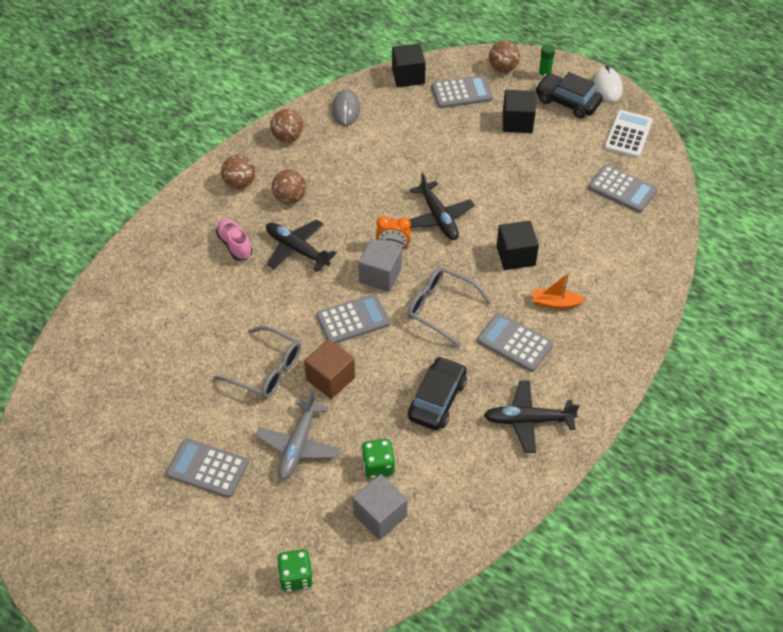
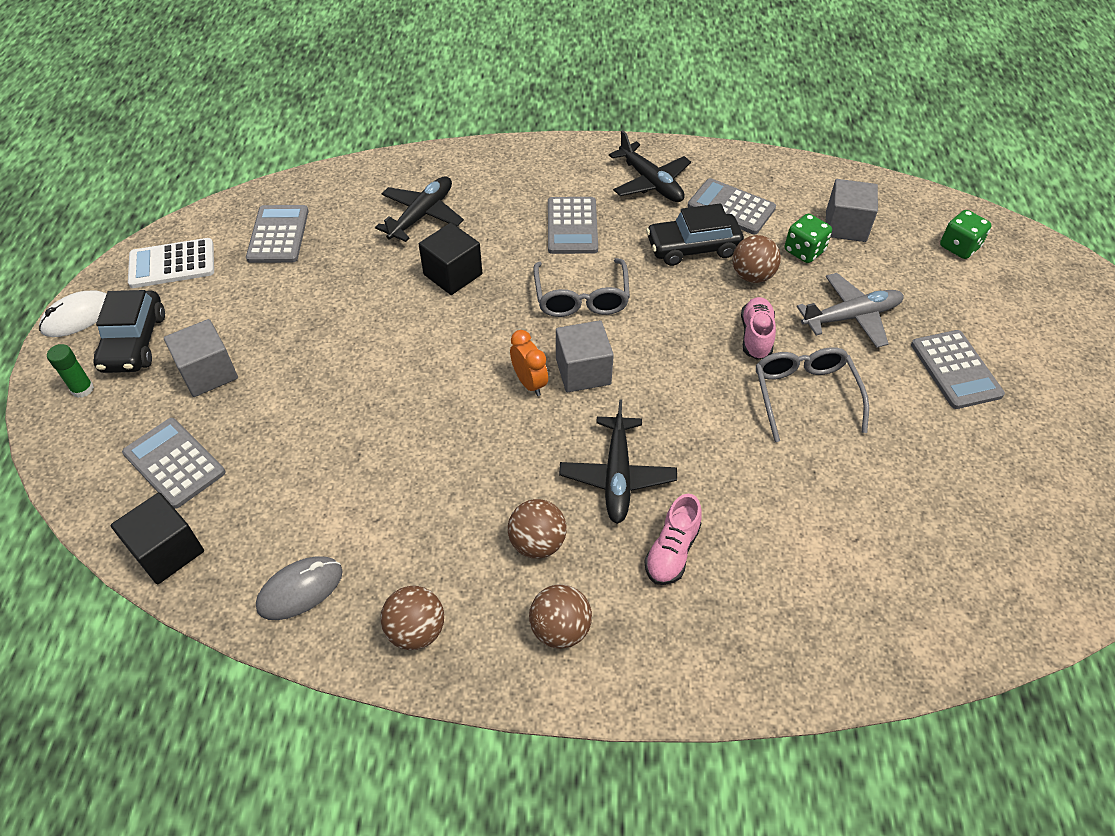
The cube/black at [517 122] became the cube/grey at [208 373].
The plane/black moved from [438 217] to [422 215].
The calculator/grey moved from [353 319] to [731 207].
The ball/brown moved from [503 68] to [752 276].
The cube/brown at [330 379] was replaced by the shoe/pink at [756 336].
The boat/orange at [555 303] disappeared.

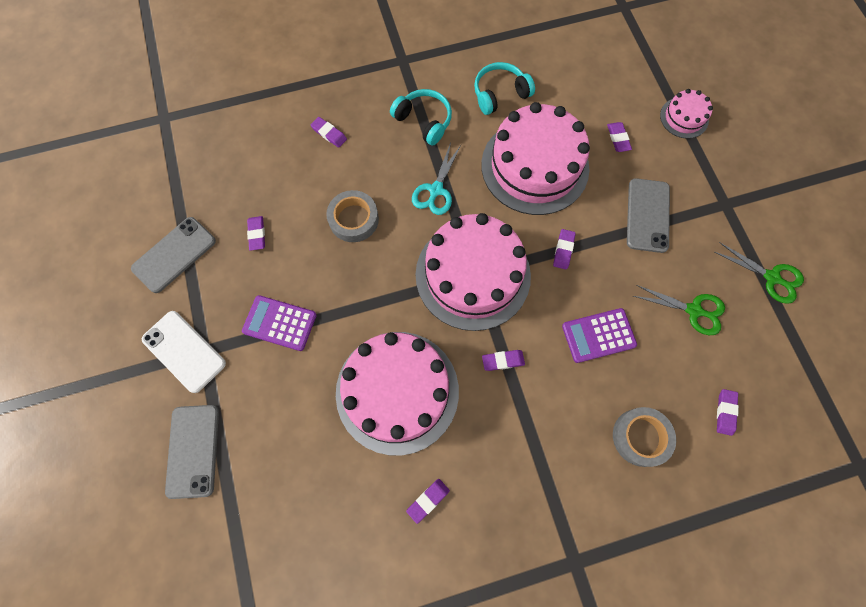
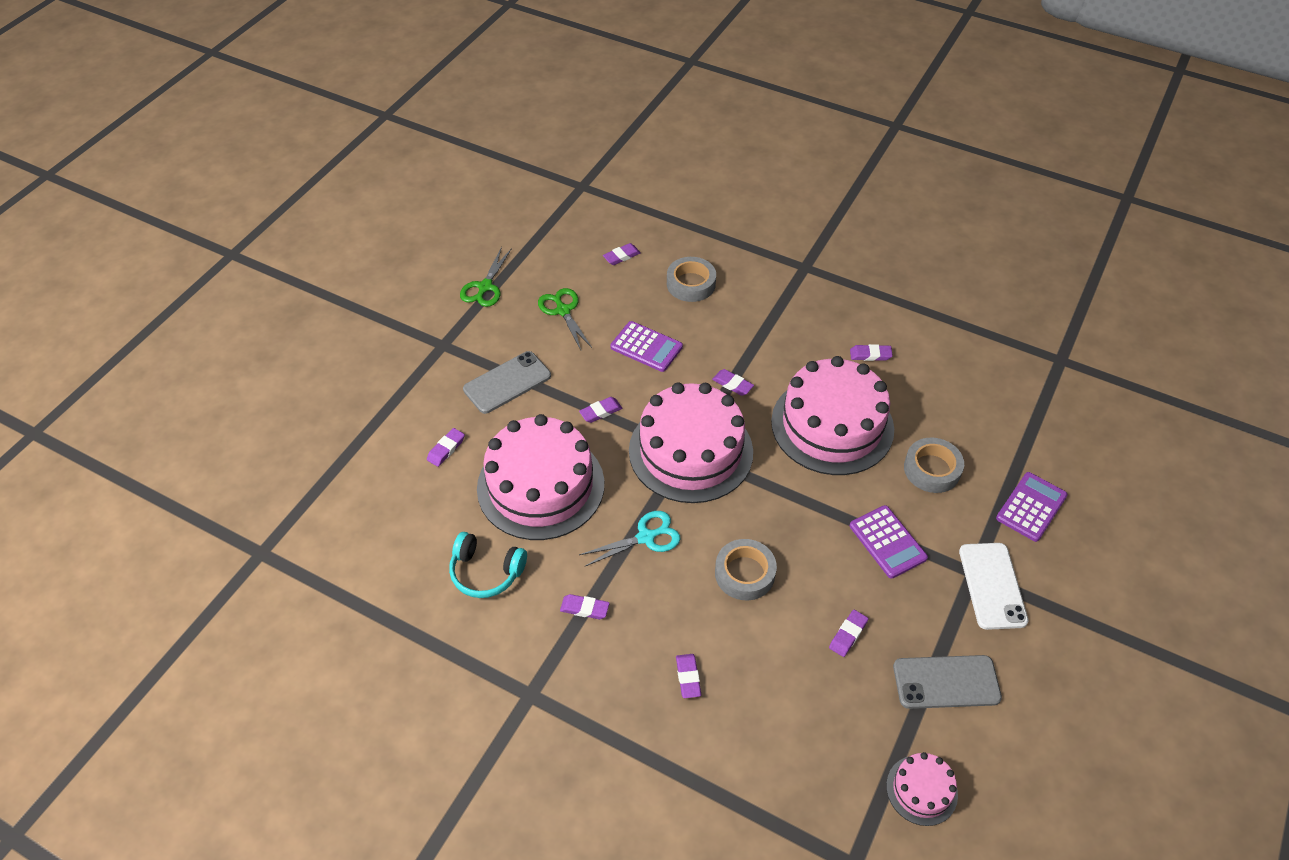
The scissors/green at [771 277] turned 150 degrees counterclockwise.
The headphones/turquoise at [424 121] was replaced by the eraser/purple at [584 608].
The cake/pink moved from [684 117] to [921 790].
The tape/grey at [932 469] appeared.
The phone/grey at [193 450] was replaced by the calculator/purple at [1031 507].

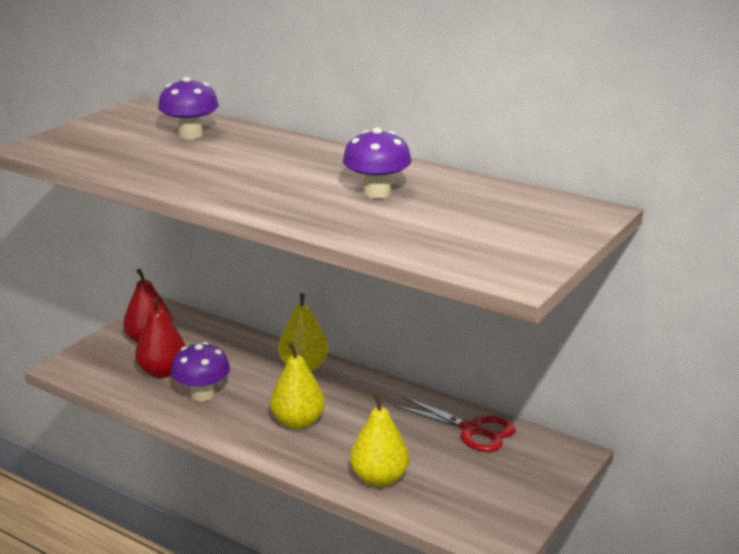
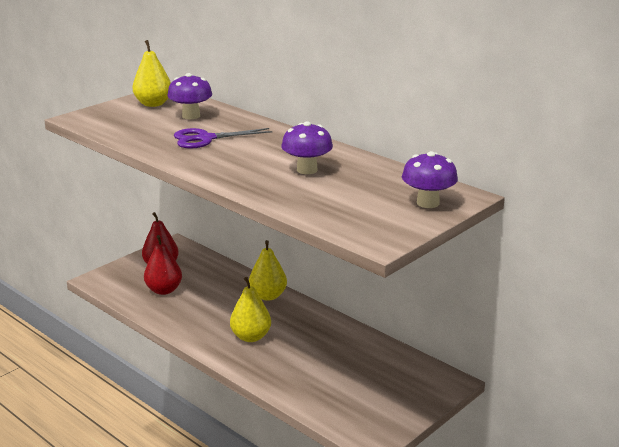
The pear/yellow moved from [379 478] to [153 104].
The scissors/purple at [206 139] appeared.
The mushroom/purple moved from [202 394] to [428 203].
The scissors/red at [472 429] disappeared.

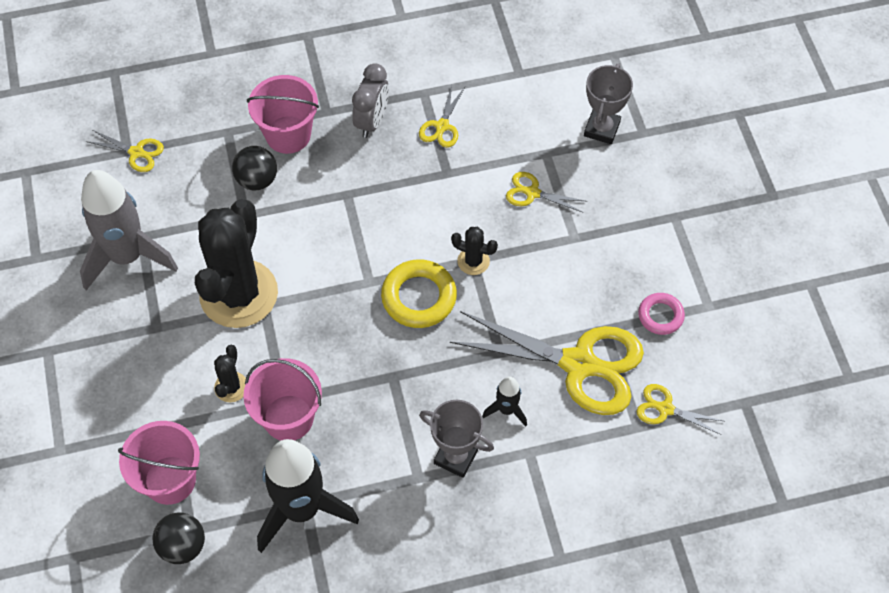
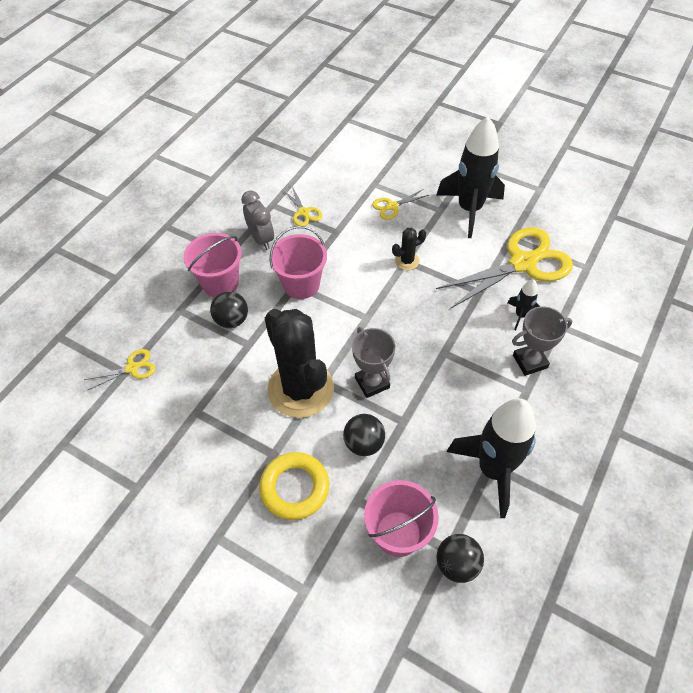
The ring/yellow moved from [419 297] to [295 488].
The bucket/pink moved from [288 418] to [301 284].
The cactus/black at [231 387] was replaced by the ball/black at [364 443].
The trophy/grey moved from [602 129] to [372 382].
The rocket/black at [469 209] appeared.
The rocket/grey at [127 256] disappeared.
The scissors/yellow at [665 409] disappeared.
The ring/pink at [660 316] disappeared.

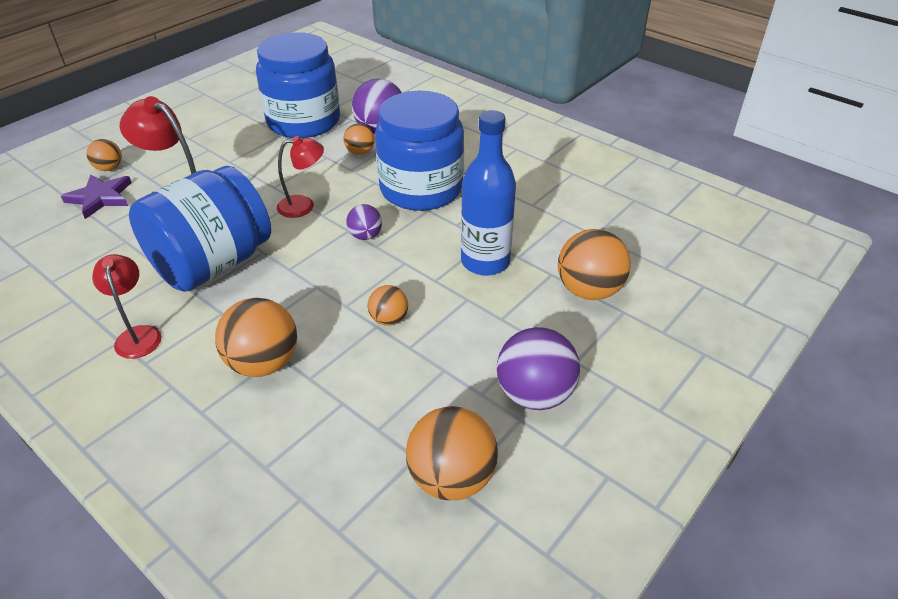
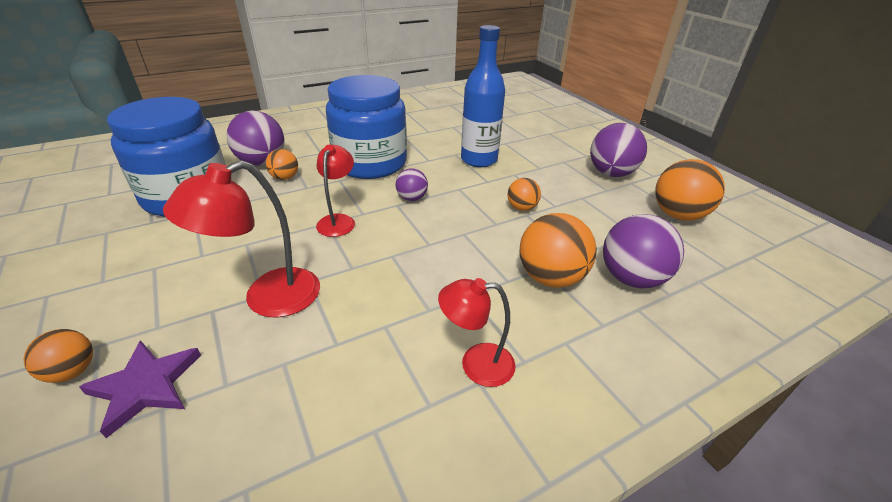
The ball/purple at [631 278] appeared.
The jar/blue at [213 264] disappeared.
The ball/orange at [589 290] disappeared.

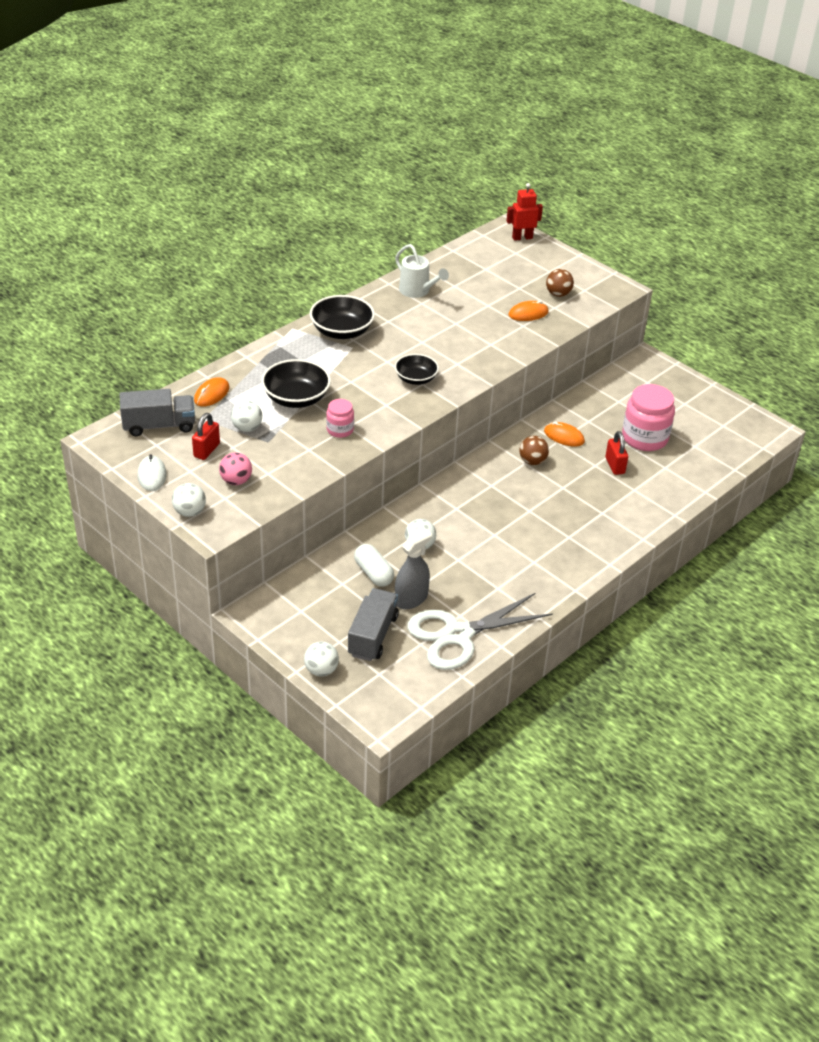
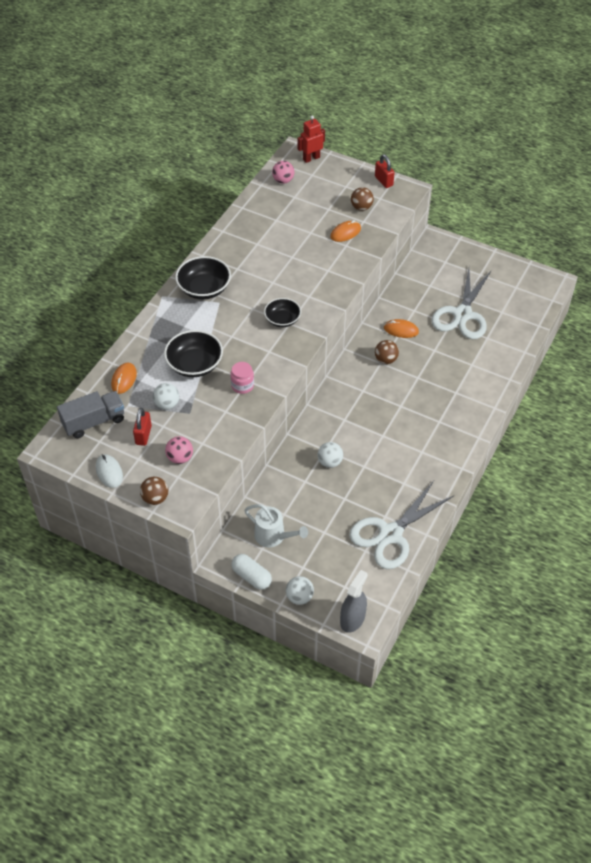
The ball/white at [190 512] became the ball/brown at [155 498].
The capsule/white moved from [373 573] to [251 576].
The watering can/white moved from [418 291] to [274 536].
The ball/pink at [283 180] appeared.
The spray bottle/grey moved from [411 599] to [352 619].
The padlock/red moved from [615 465] to [383 181].
The jar/pink at [644 438] was replaced by the scissors/white at [462 315].
The truck/grey at [372 635] disappeared.

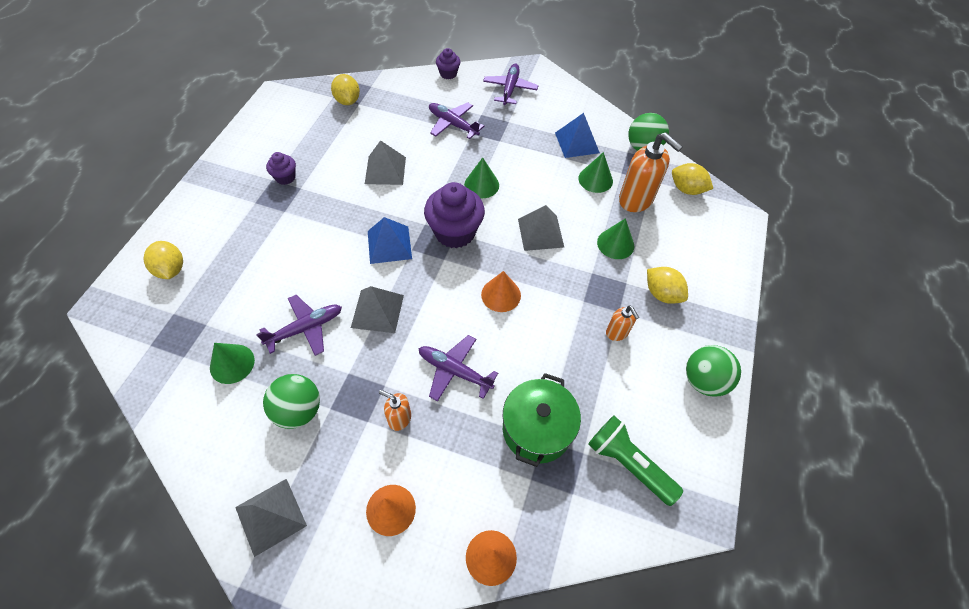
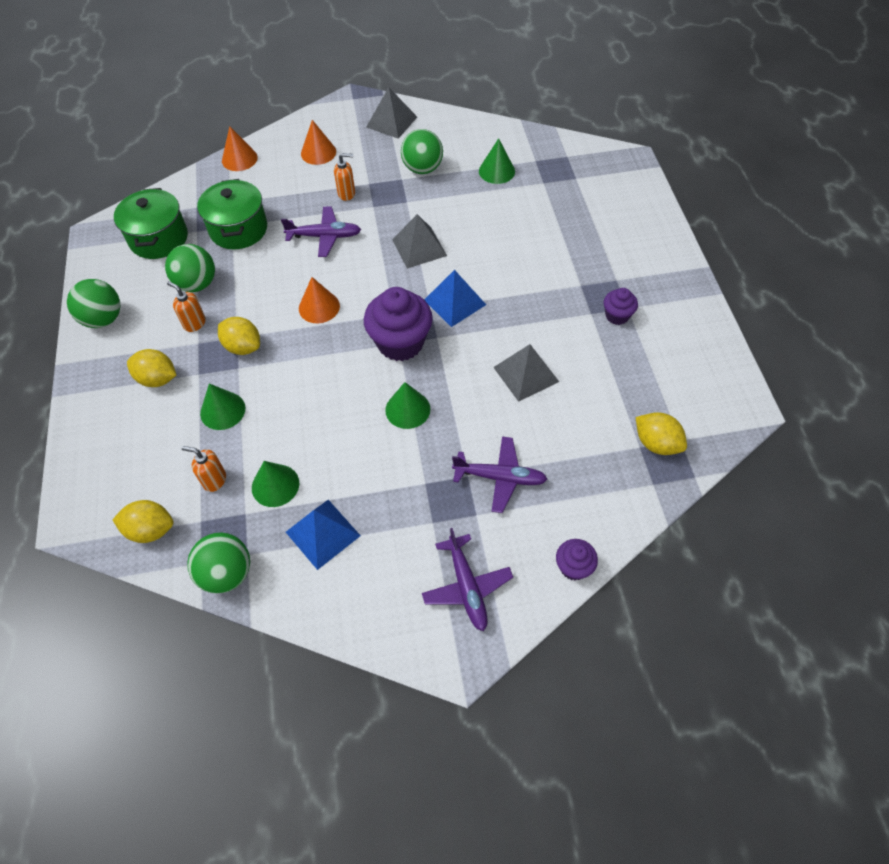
The flashlight/green at [628 463] was replaced by the pot/green at [159 238].
The ball/green at [197 284] appeared.
The soap dispenser/orange at [636 200] changed to 0.53 times the size.
The lemon/yellow moved from [171 269] to [243 347].
The plane/purple at [305 328] disappeared.
The pyramid/grey at [540 233] disappeared.

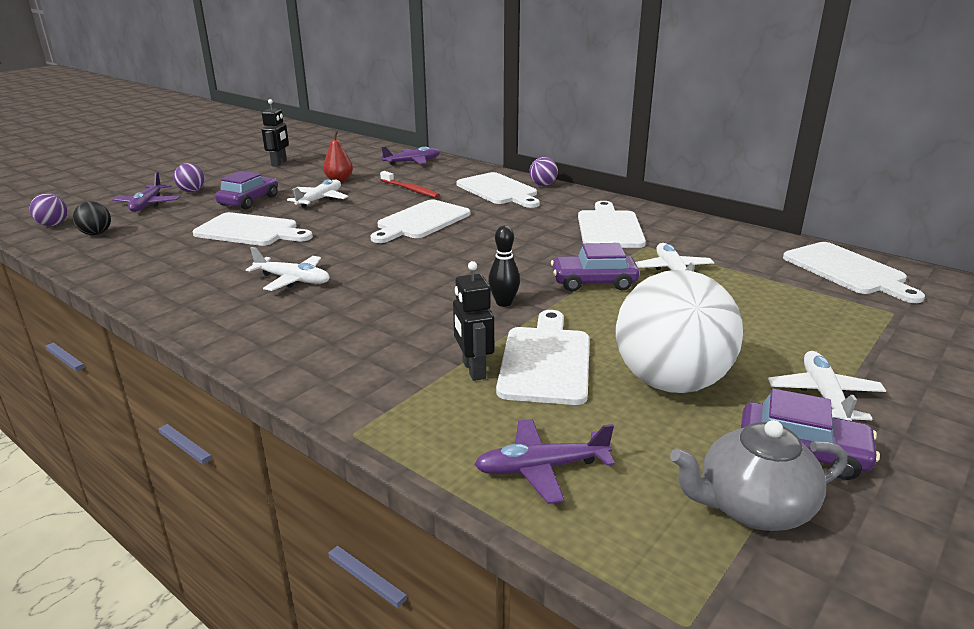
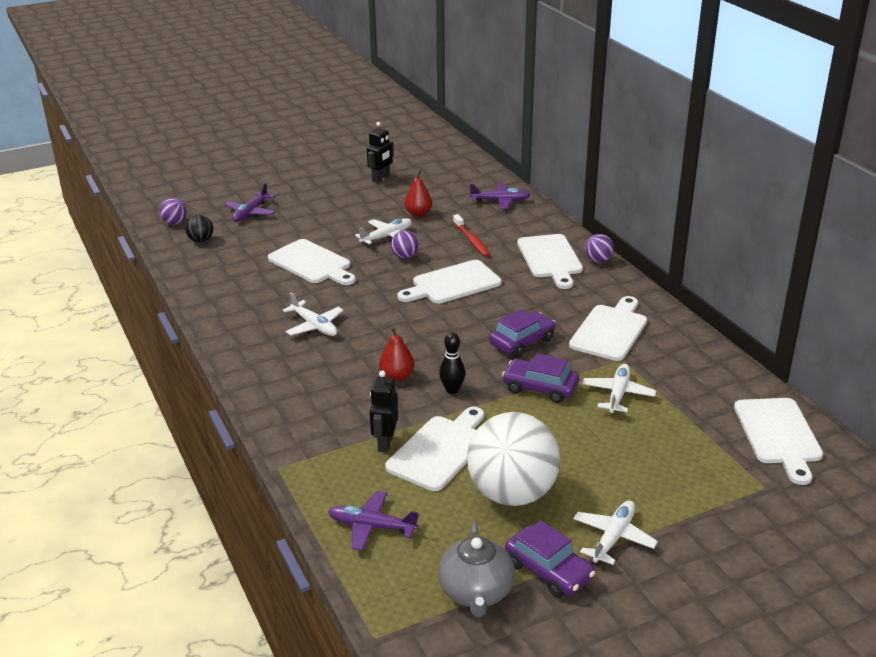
The pear/red at [397 376] appeared.
The ball/purple moved from [192 191] to [405 256].
The teapot/grey at [752 507] turned 105 degrees counterclockwise.
The car/purple moved from [249 201] to [522 342].

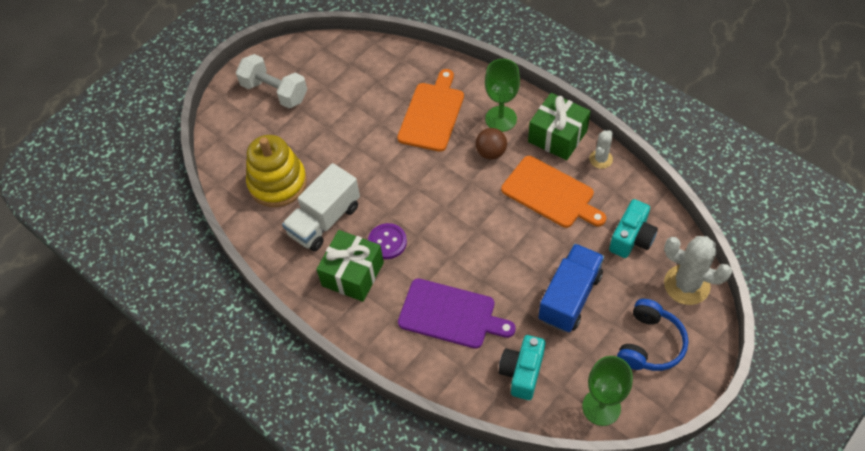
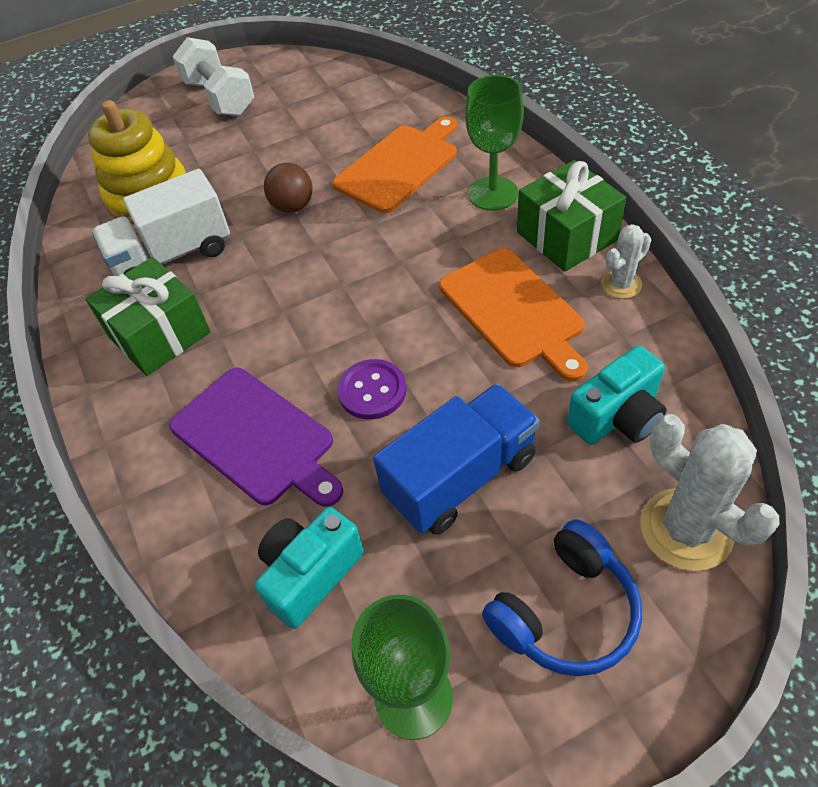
The ball/brown moved from [491 153] to [293 206].
The button/purple moved from [387 242] to [372 391].

